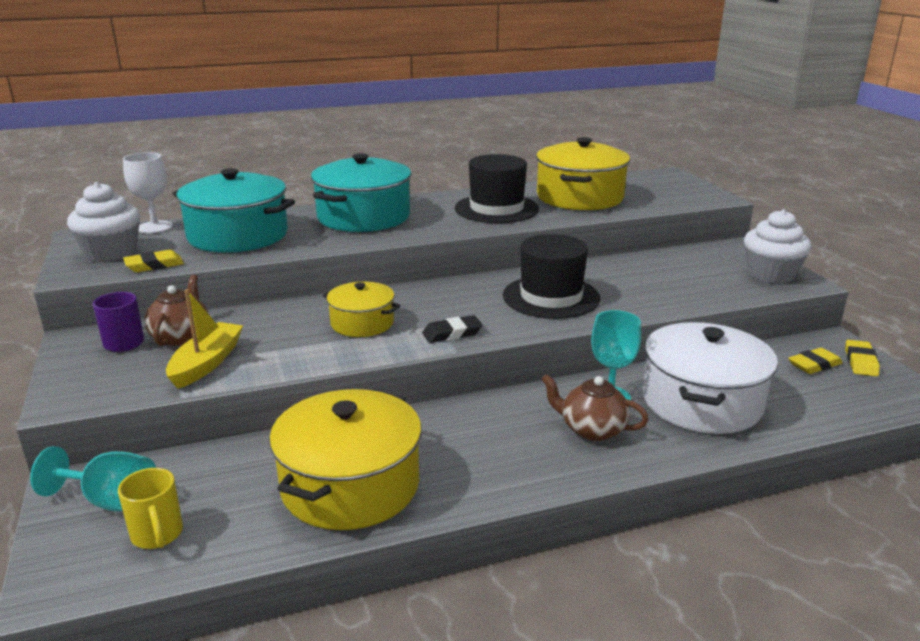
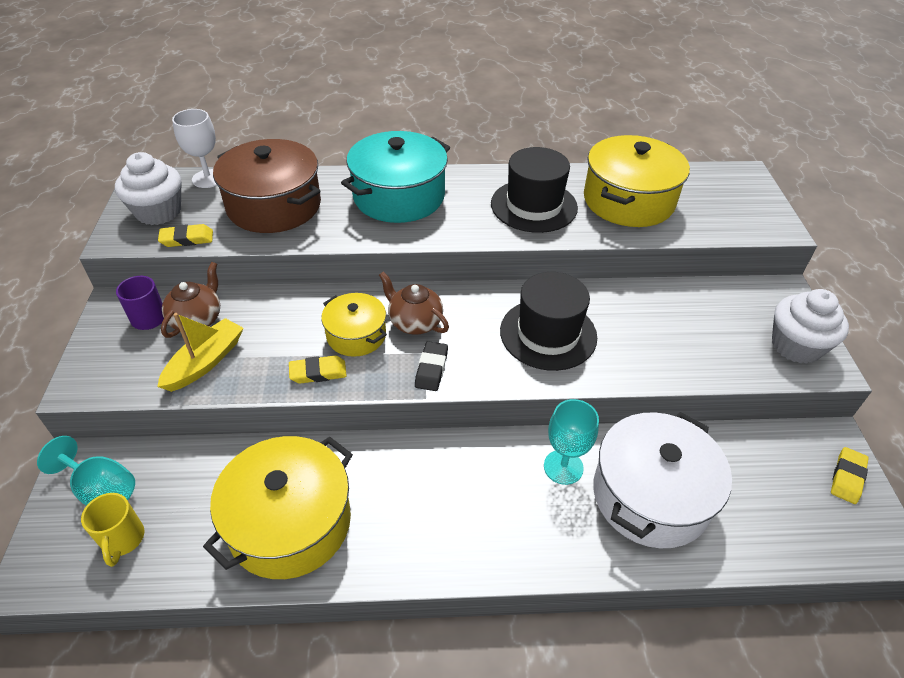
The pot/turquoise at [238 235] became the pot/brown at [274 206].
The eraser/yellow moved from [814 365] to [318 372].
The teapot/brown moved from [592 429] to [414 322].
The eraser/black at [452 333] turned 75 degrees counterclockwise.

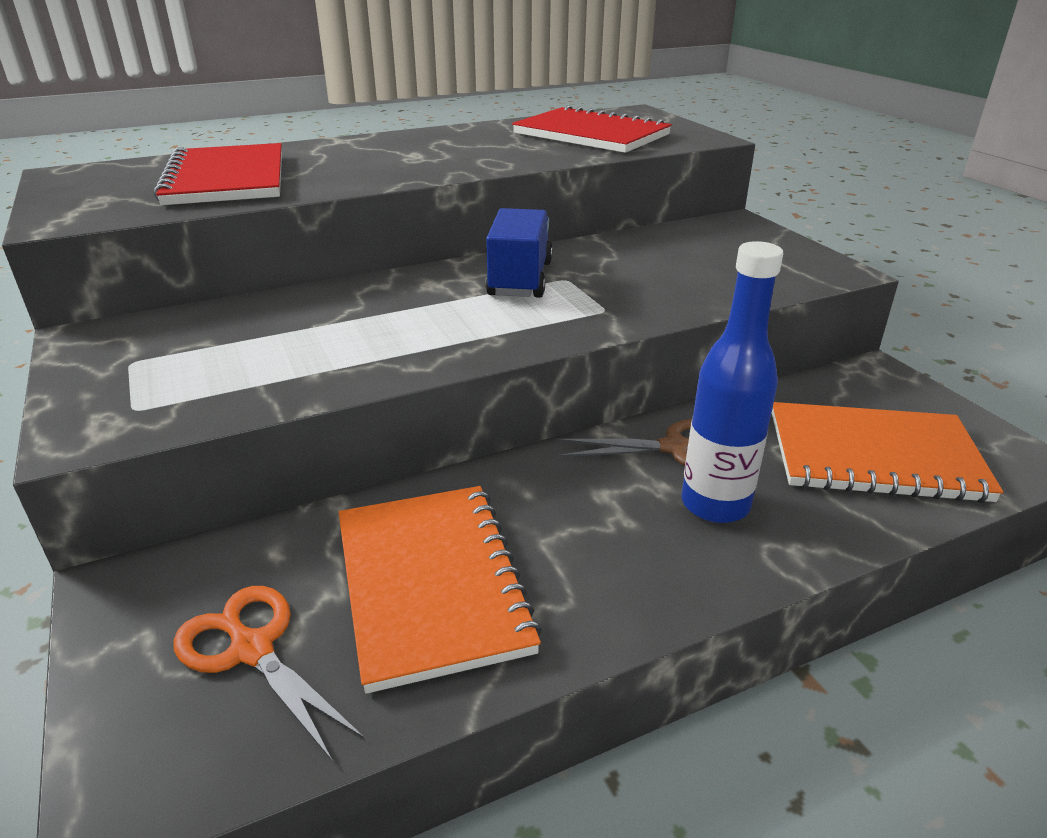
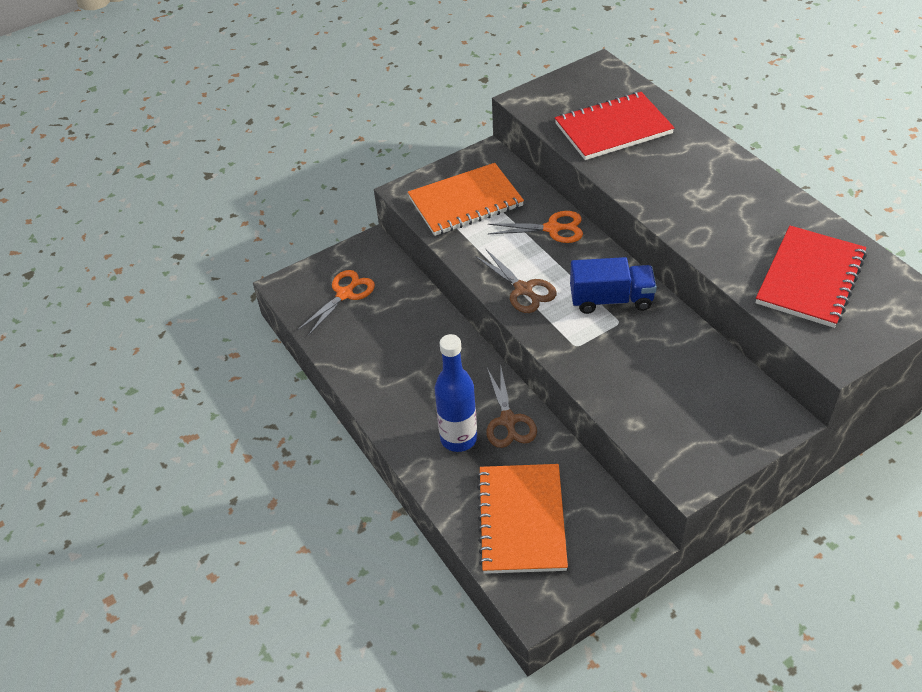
The notebook/orange moved from [431 584] to [465 202].
The scissors/brown at [523 289] appeared.
The scissors/orange at [552 228] appeared.

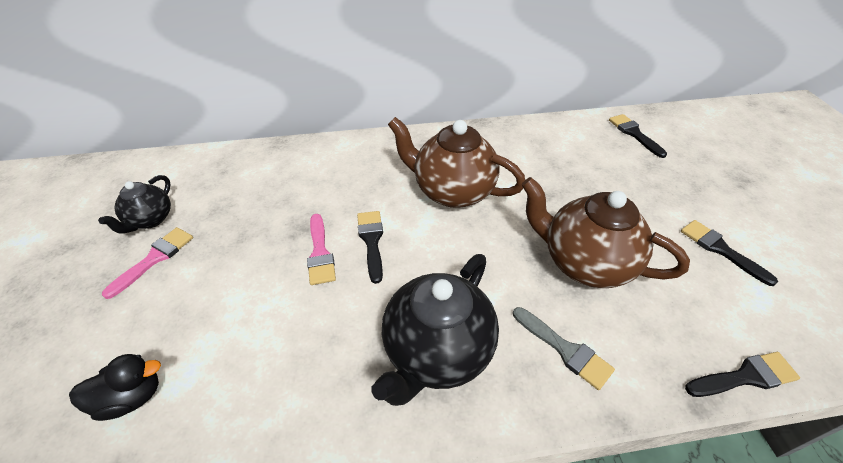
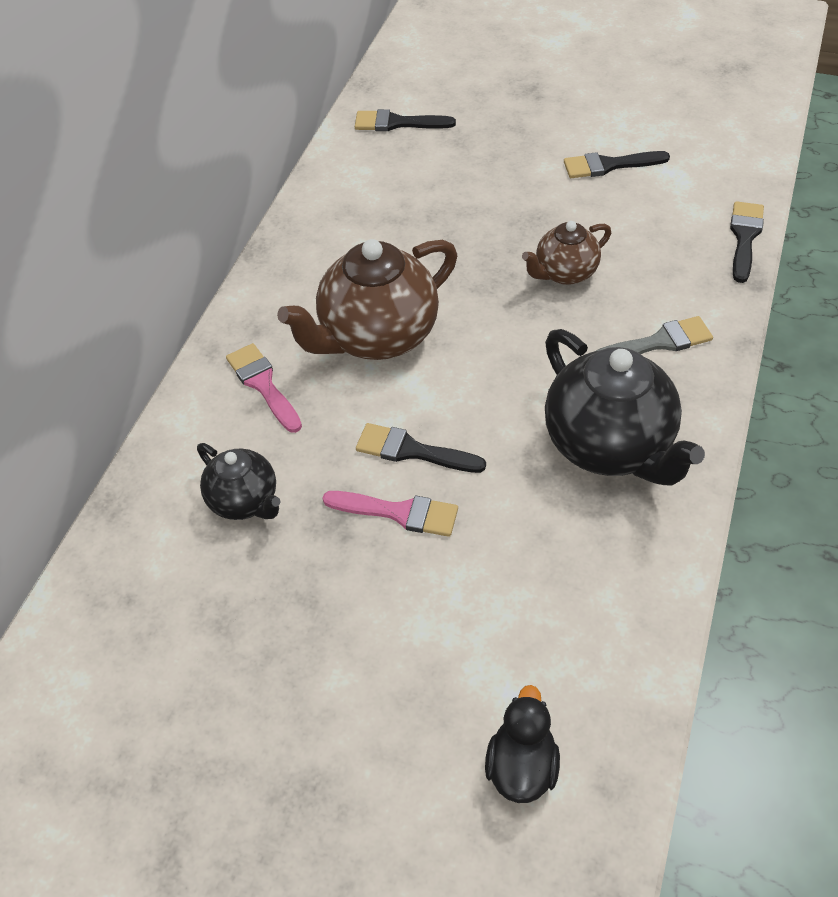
The teapot/black moved from [150 220] to [244 501].
The brush/pink moved from [154 258] to [263 384].
The teapot/brown at [584 263] changed to 0.55 times the size.

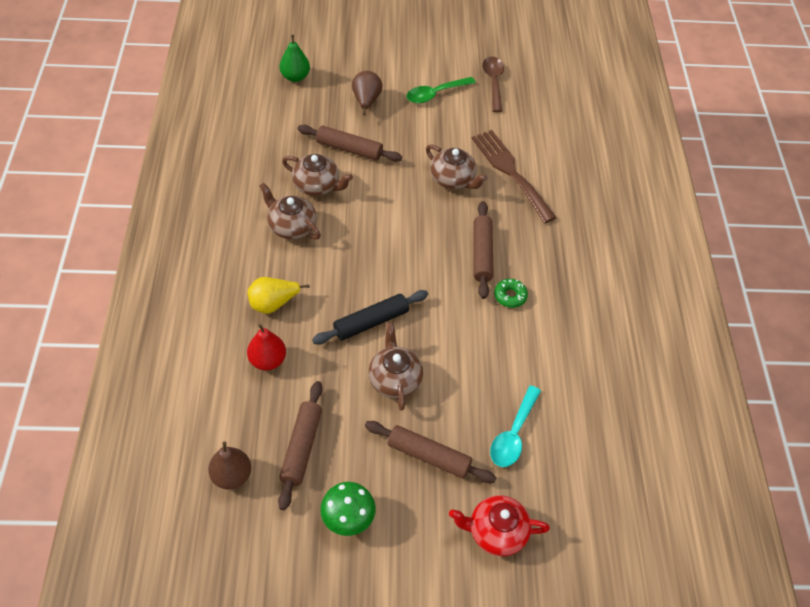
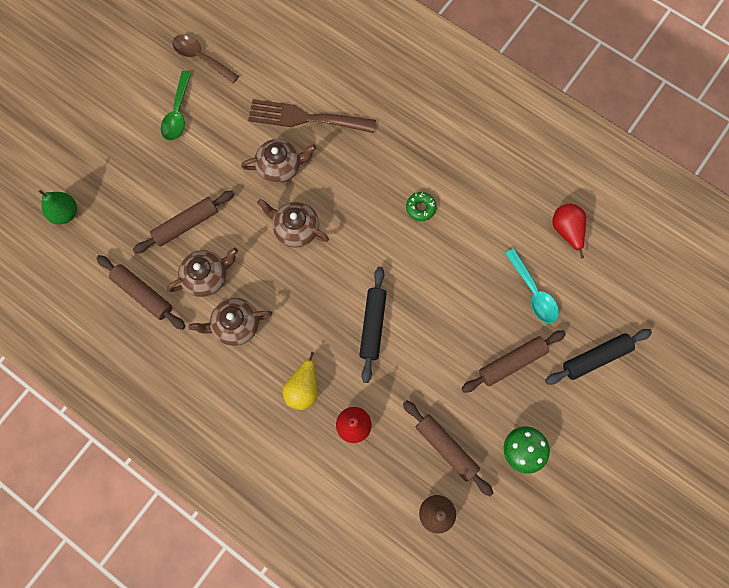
The rolling pin/brown moved from [481 254] to [143 294].
The teapot/brown moved from [394 379] to [295 229].
The teapot/red at [496 532] was replaced by the rolling pin/black at [596 358].
The pear/red at [566 231] appeared.
The pear/brown at [366 101] disappeared.

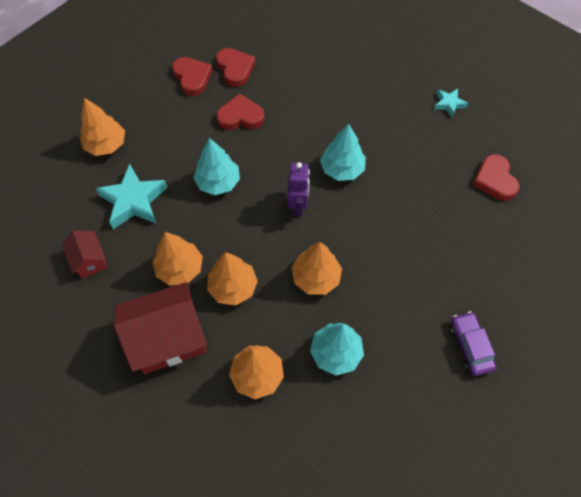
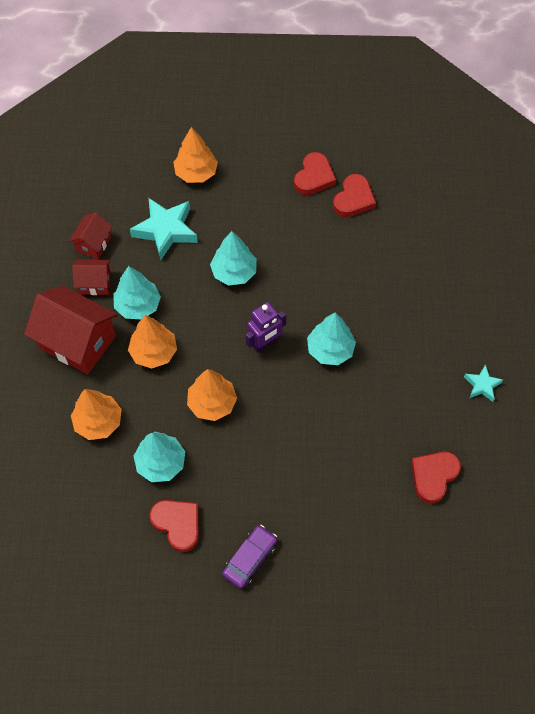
The house/red at [95 283] appeared.
The tree/orange at [180 268] became the tree/turquoise at [138 305].
The heart/red moved from [240 116] to [177 524].

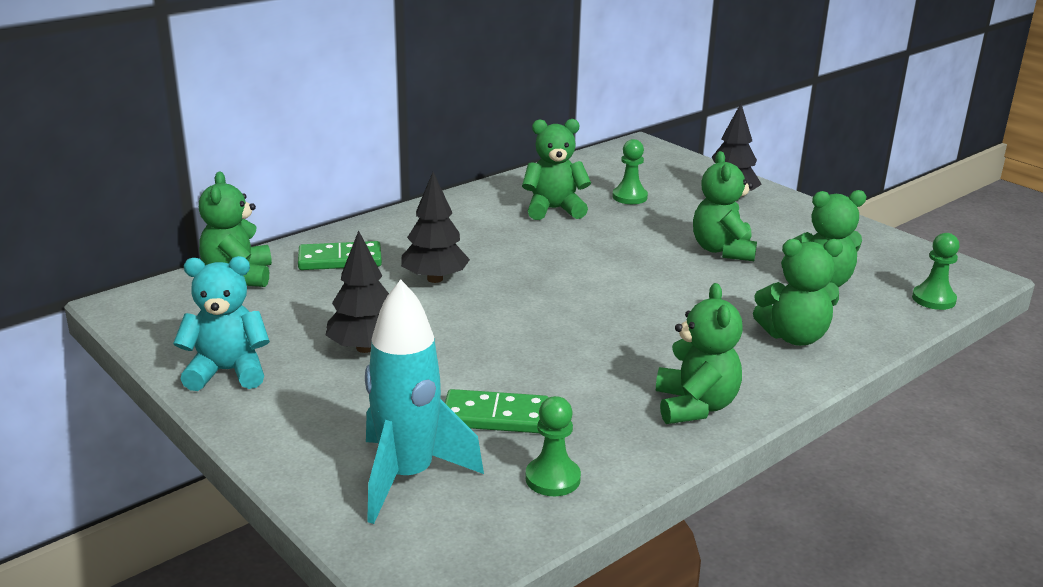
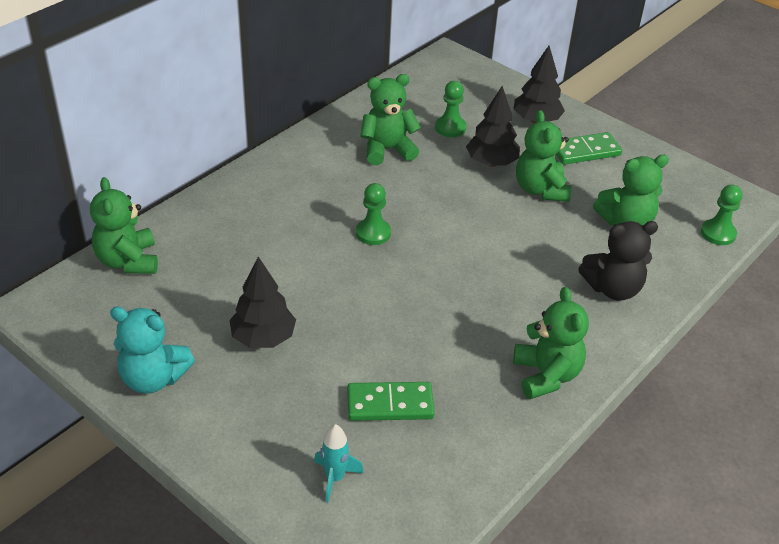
The teddy bear/turquoise at [227 372] turned 150 degrees counterclockwise.
The rocket/turquoise at [408 477] changed to 0.48 times the size.
The pawn/green moved from [552 478] to [373 233].
The tree/black moved from [435 279] to [491 163].
The domino/green moved from [340 260] to [585 151].
The teddy bear/green at [794 337] became the teddy bear/black at [613 288].

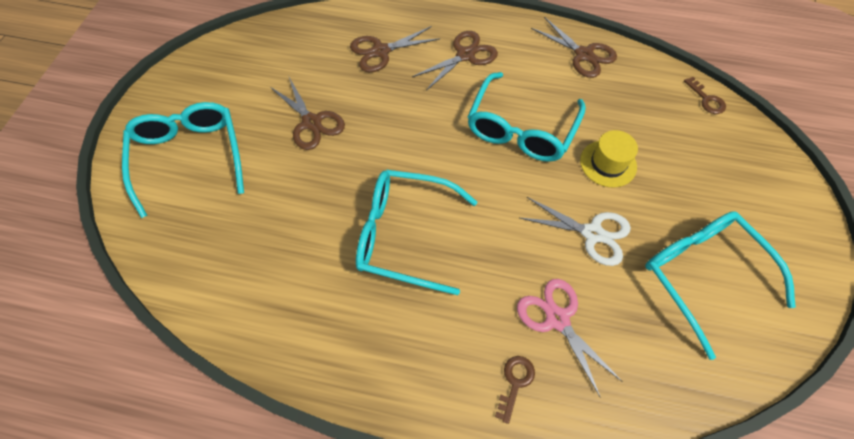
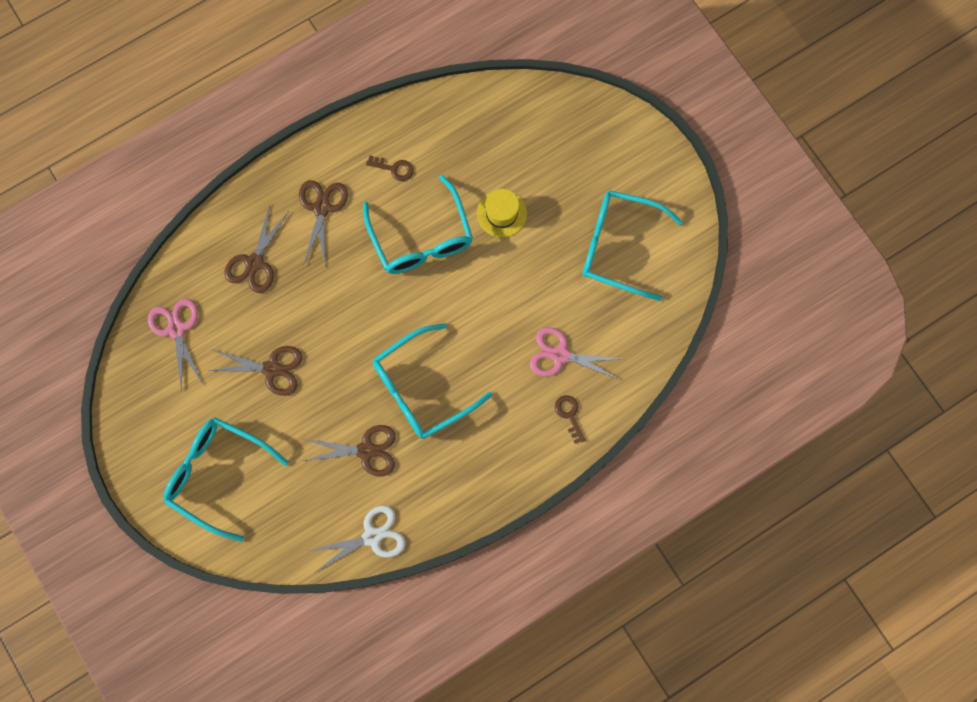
The scissors/pink at [177 329] appeared.
The scissors/brown moved from [583 55] to [366 450].
The scissors/white moved from [592 234] to [372 537].
The key/brown moved from [706 99] to [394 168].

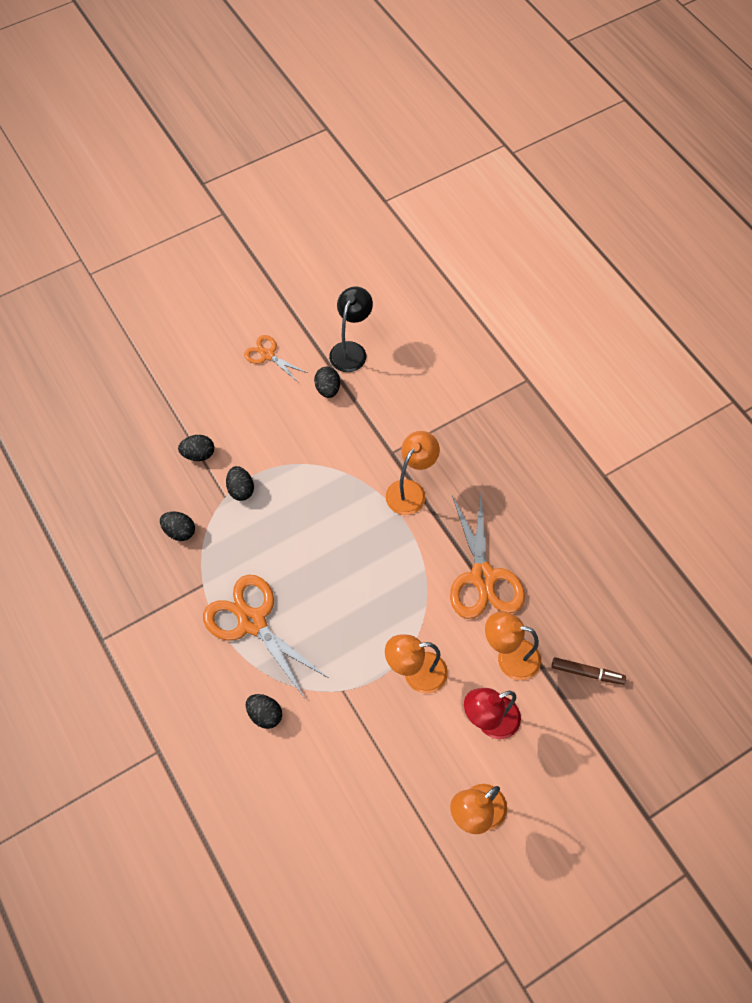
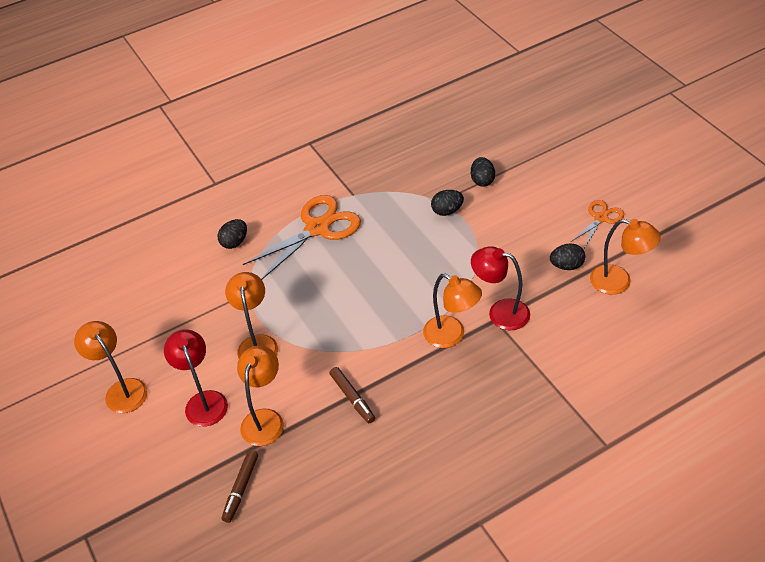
The scissors/orange at [483 577] was replaced by the marker/brown at [352 398].
The lamp/red at [500 312] appeared.
The lamp/black at [351 350] became the lamp/orange at [619 282].
The egg/black at [179 531] disappeared.

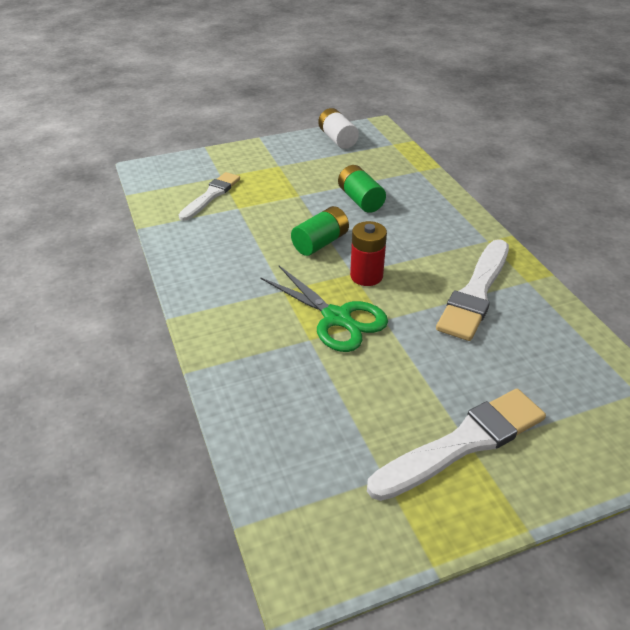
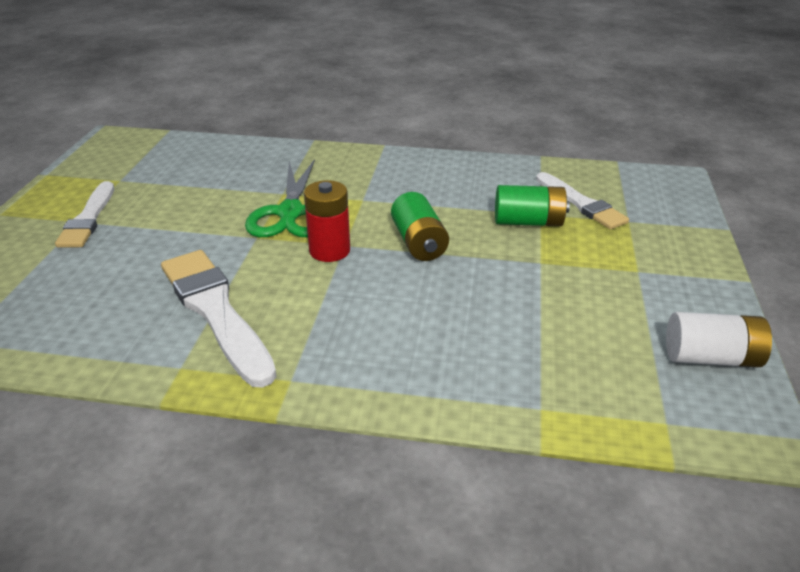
The brush/white at [463 443] changed to 0.66 times the size.
The scissors/green at [336 318] turned 75 degrees counterclockwise.
The battery/green moved from [360 200] to [528 222].

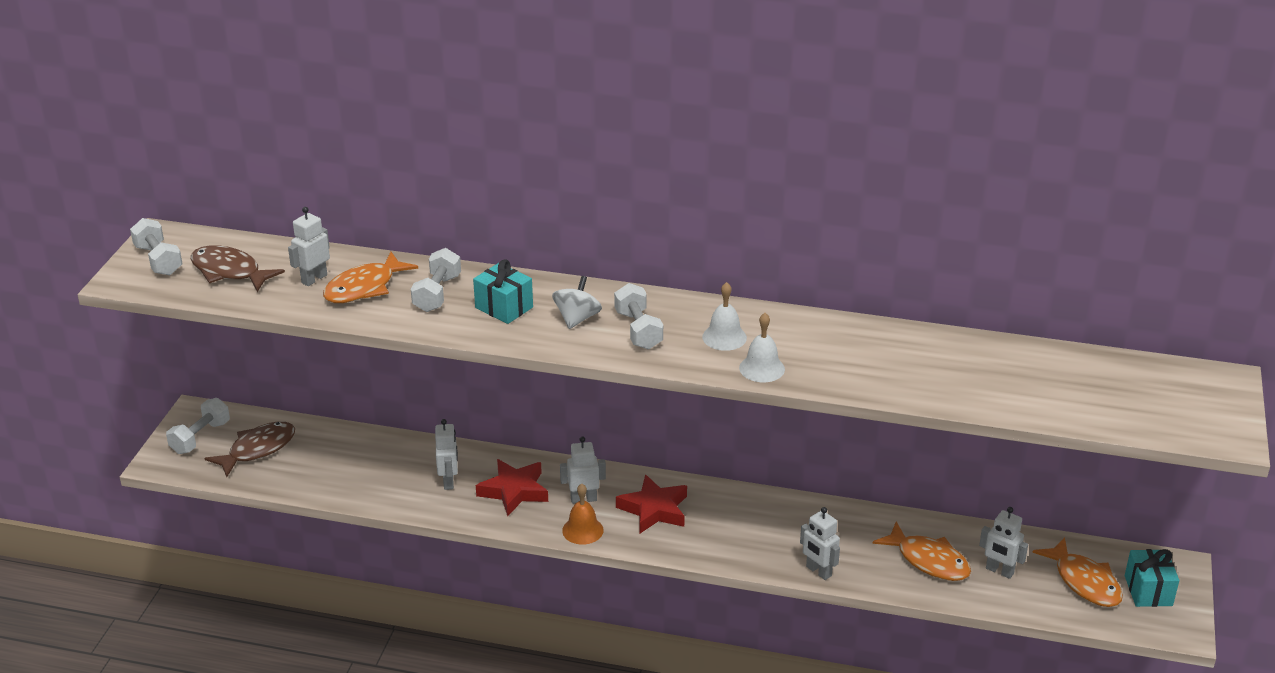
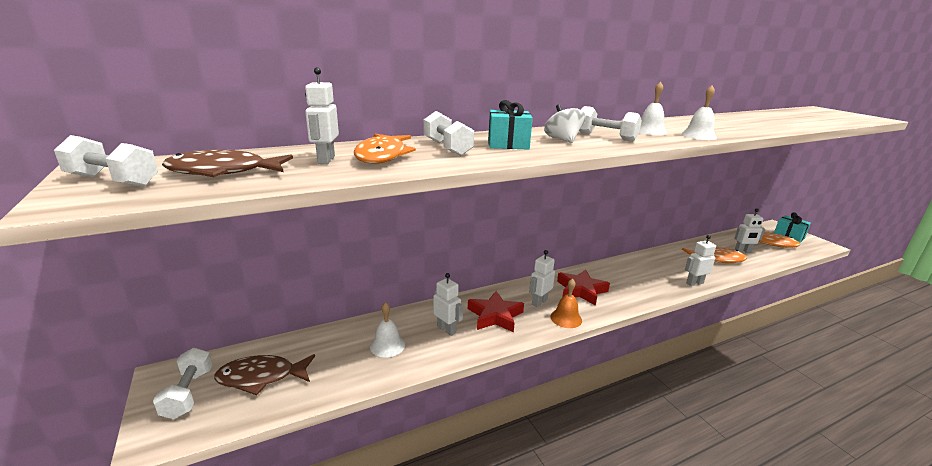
The fish/brown at [258 449] turned 105 degrees counterclockwise.
The bell/white at [387 345] appeared.
The robot/white at [818 571] turned 150 degrees clockwise.

